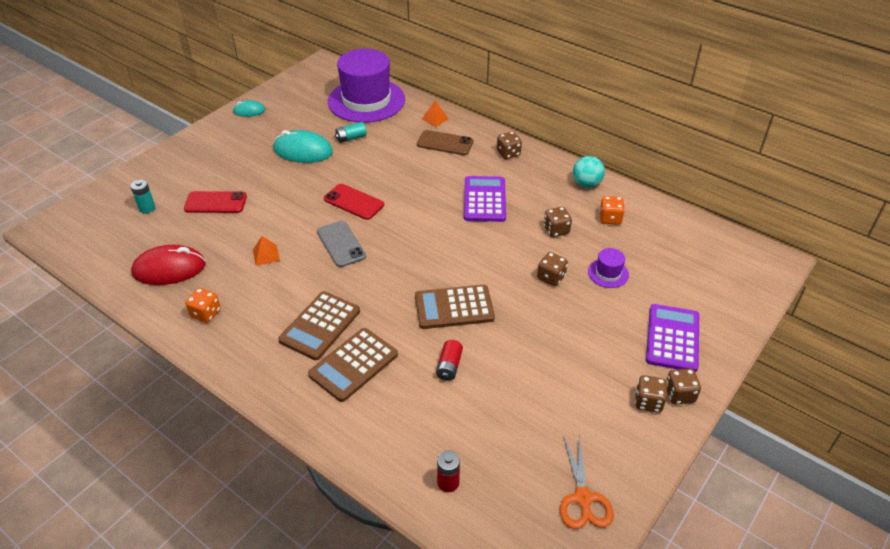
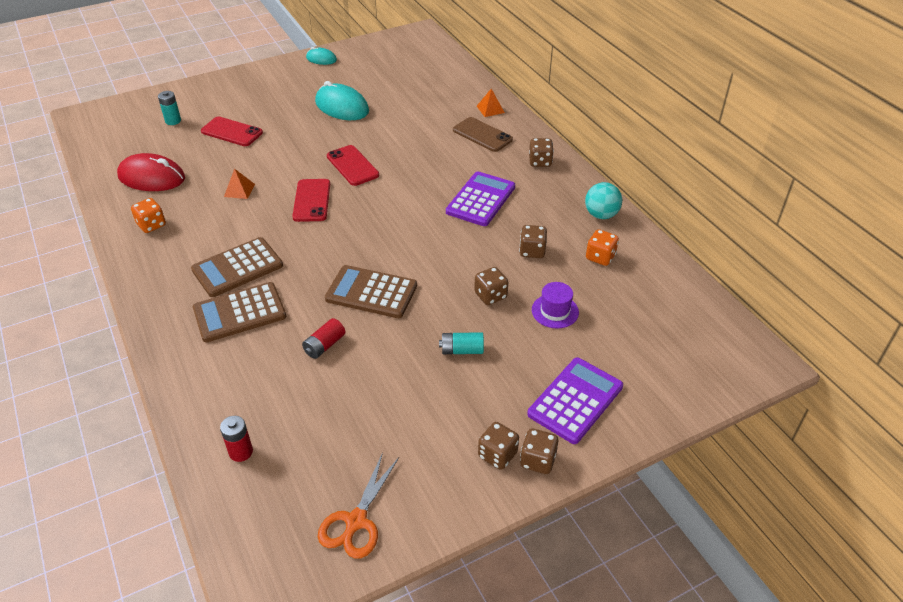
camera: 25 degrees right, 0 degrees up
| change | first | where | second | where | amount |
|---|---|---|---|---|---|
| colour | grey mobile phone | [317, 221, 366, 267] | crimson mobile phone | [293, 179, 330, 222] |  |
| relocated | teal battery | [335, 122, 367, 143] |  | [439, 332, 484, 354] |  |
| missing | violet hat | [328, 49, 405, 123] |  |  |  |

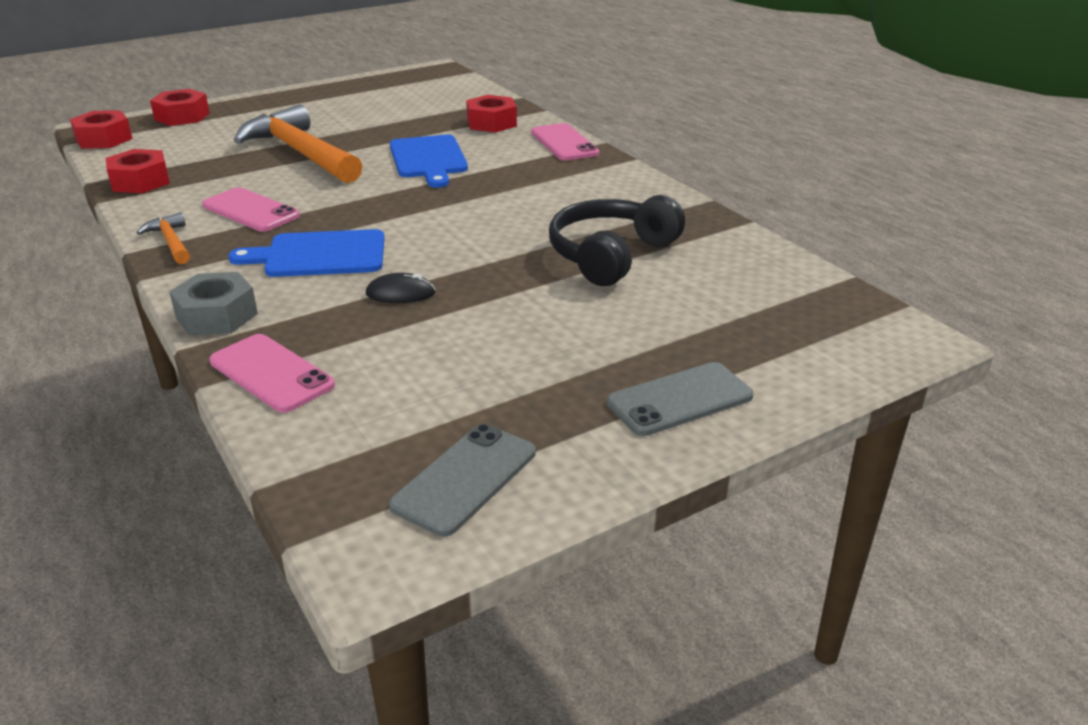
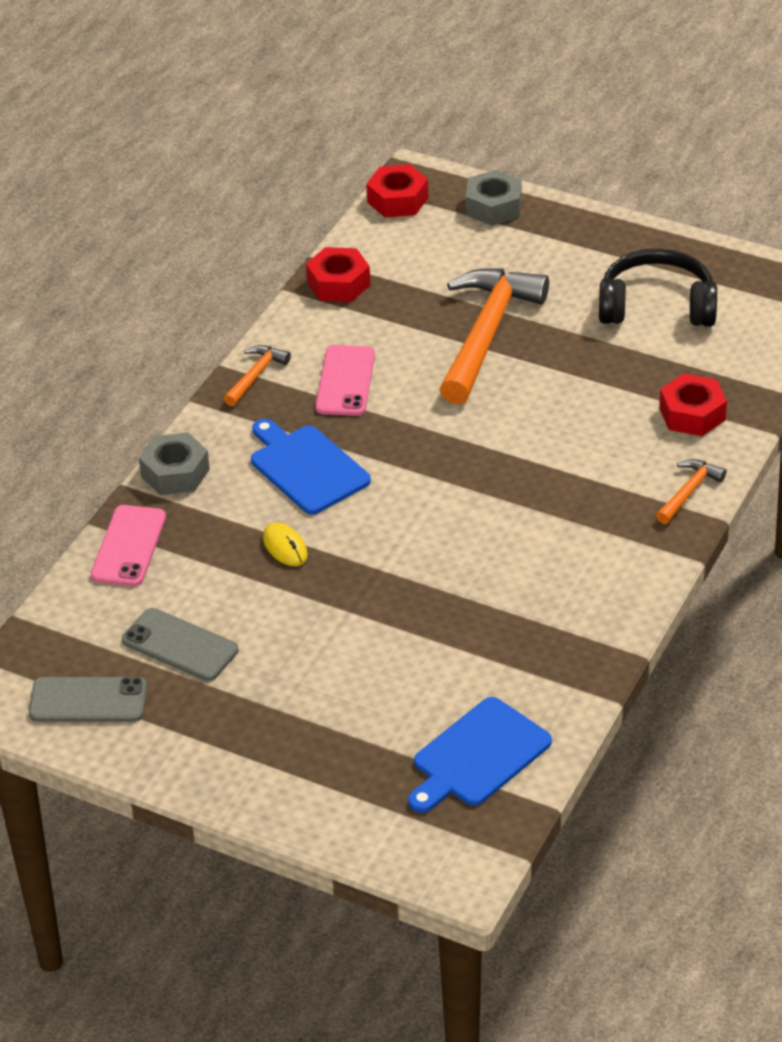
camera: 60 degrees right, 10 degrees up
| change | first | where | second | where | amount |
|---|---|---|---|---|---|
| relocated | grey mobile phone | [607, 362, 754, 436] |  | [122, 608, 239, 681] |  |
| colour | jet-black computer mouse | [366, 273, 435, 303] | golden computer mouse | [263, 523, 308, 566] |  |
| relocated | blue chopping board | [390, 135, 468, 188] |  | [408, 697, 552, 813] |  |
| colour | crimson nut | [150, 89, 210, 126] | grey nut | [466, 170, 521, 226] |  |
| relocated | jet-black headphones | [549, 195, 685, 286] |  | [599, 249, 717, 327] |  |
| exchanged | rosy mobile phone | [531, 123, 599, 161] | bright orange carpenter's hammer | [656, 459, 727, 524] |  |

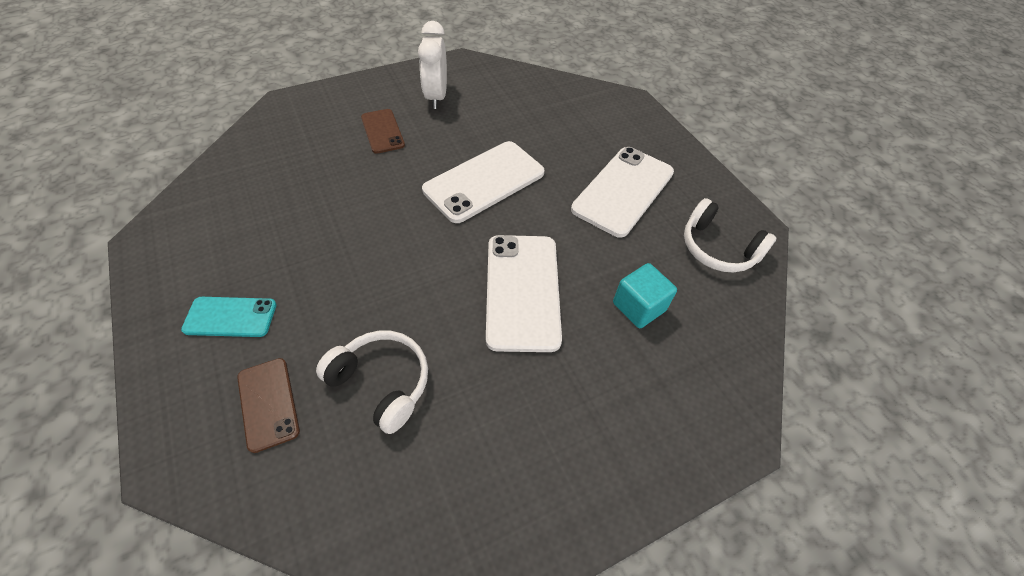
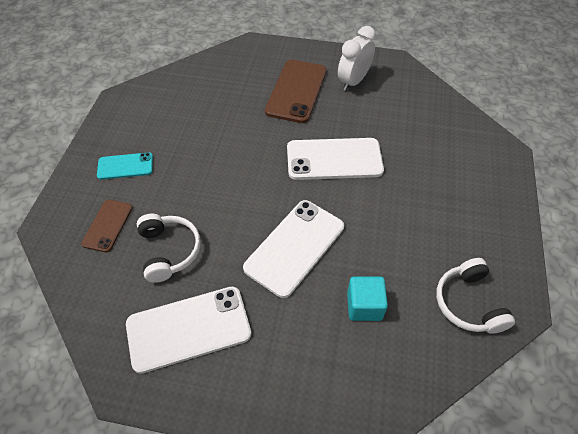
camera: 40 degrees right, 0 degrees up
| change | first | where | second | where | amount |
|---|---|---|---|---|---|
| spun | teal mobile phone | [181, 297, 276, 337] |  | [97, 152, 153, 180] | 45 degrees counterclockwise |
| relocated | pure white mobile phone | [571, 147, 674, 238] |  | [126, 287, 251, 374] |  |
| size | dark brown mobile phone | [361, 109, 405, 154] |  | [265, 60, 327, 123] | x1.76 |

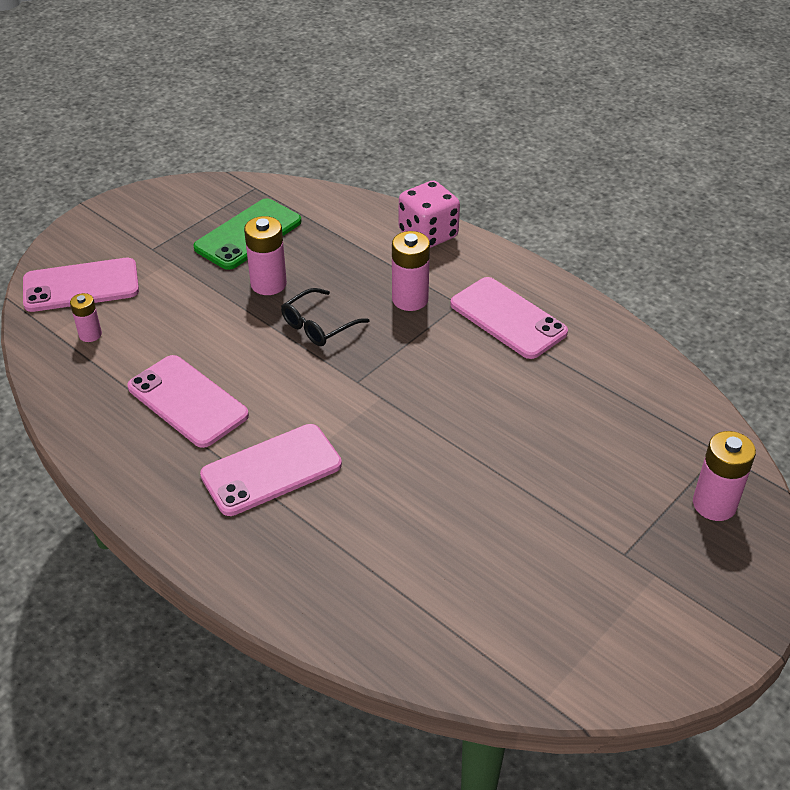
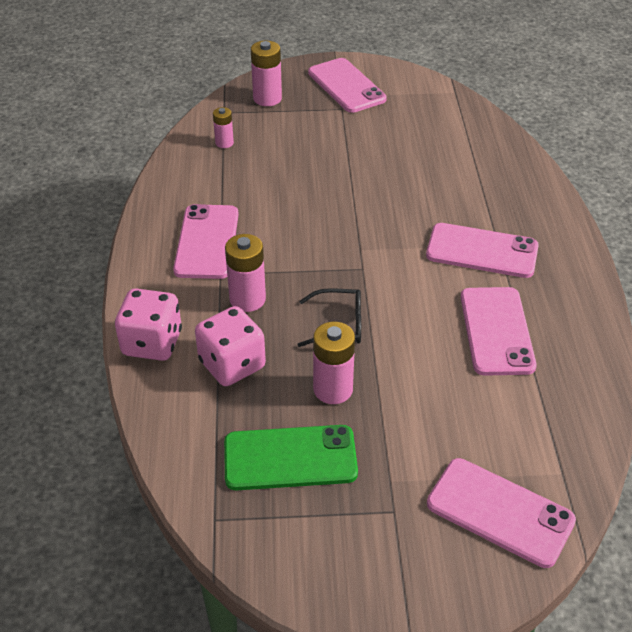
camera: 135 degrees left, 0 degrees up
| change | first | where | second | where | amount |
|---|---|---|---|---|---|
| appeared |  |  | rosy die | [195, 306, 266, 386] |  |
| relocated | rosy battery | [70, 293, 102, 342] |  | [213, 107, 234, 148] |  |
| appeared |  |  | rosy mobile phone | [308, 58, 387, 113] |  |

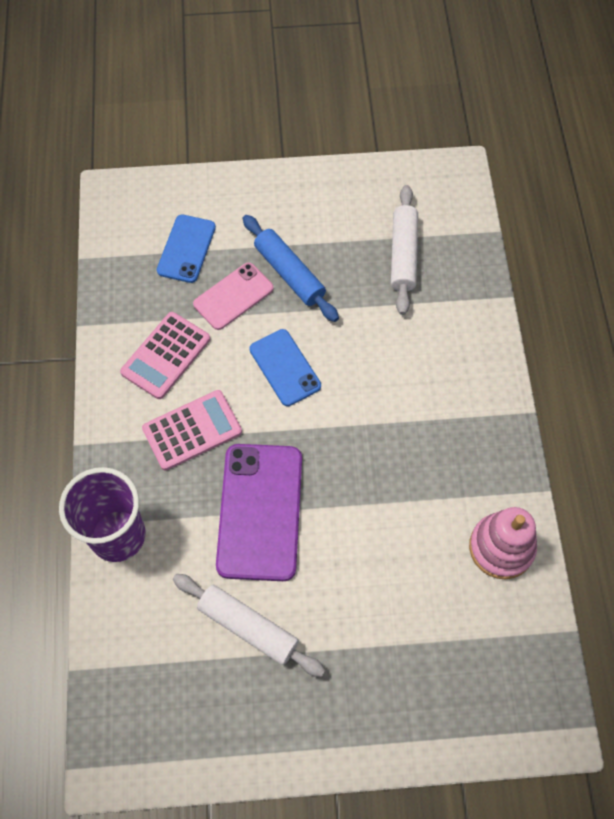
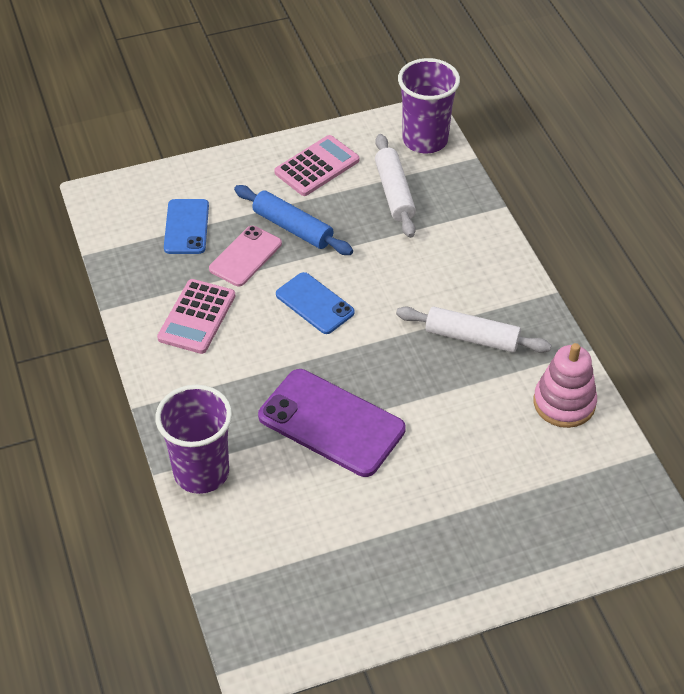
camera: 15 degrees left, 15 degrees down
| change | first | where | second | where | amount |
|---|---|---|---|---|---|
| spun | violet mobile phone | [216, 444, 302, 581] |  | [258, 369, 406, 477] | 45 degrees counterclockwise |
| relocated | rosy adding machine | [142, 390, 242, 470] |  | [274, 135, 359, 196] |  |
| relocated | pure white pastry roller | [173, 574, 325, 677] |  | [396, 307, 551, 353] |  |
| appeared |  |  | violet tumbler | [398, 58, 460, 153] |  |

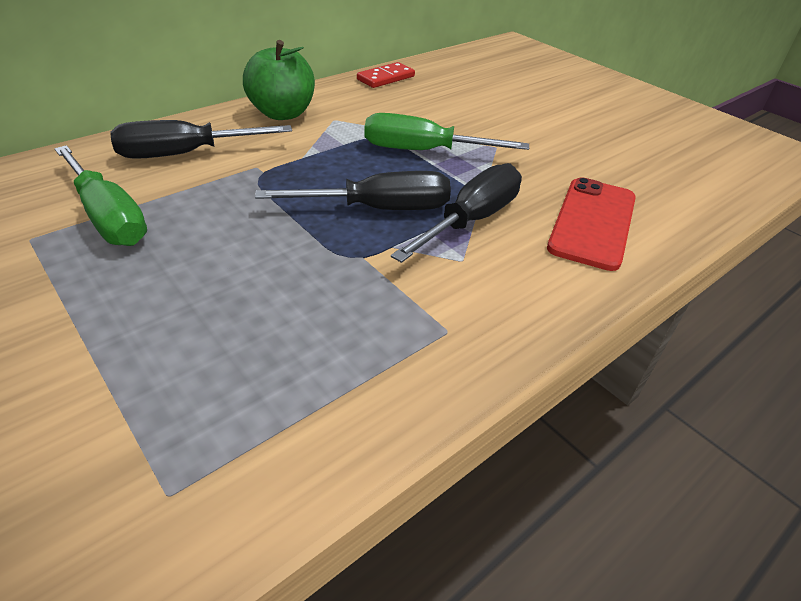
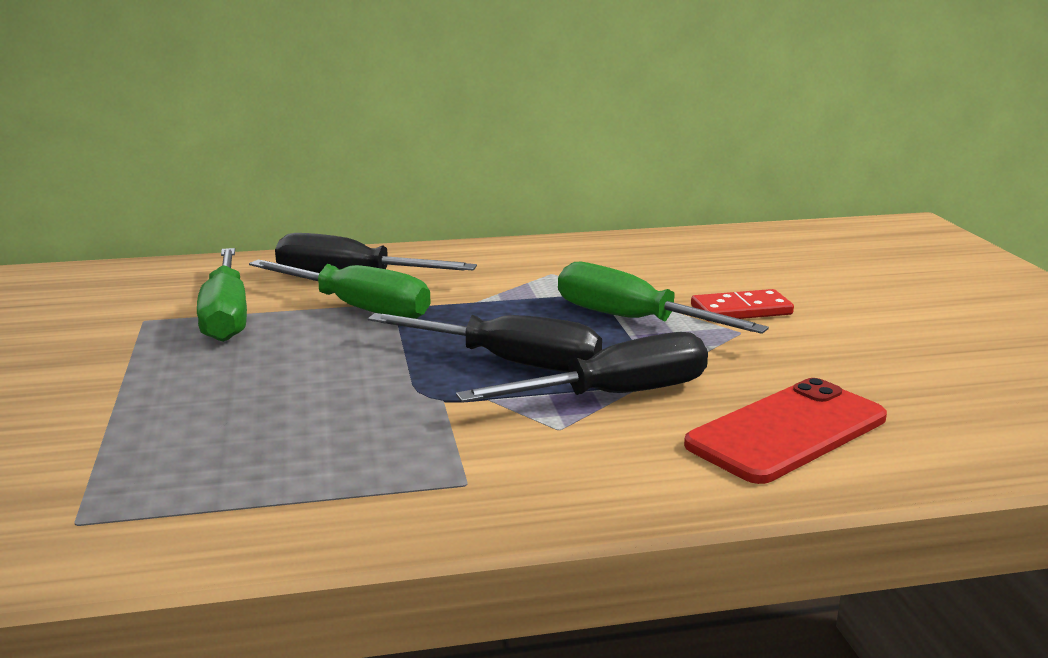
camera: 30 degrees right, 20 degrees down
| change | first | where | second | where | amount |
|---|---|---|---|---|---|
| appeared |  |  | green flat screwdriver | [249, 259, 431, 319] |  |
| relocated | crimson domino | [357, 62, 415, 88] |  | [691, 289, 794, 322] |  |
| missing | green apple | [243, 40, 315, 120] |  |  |  |

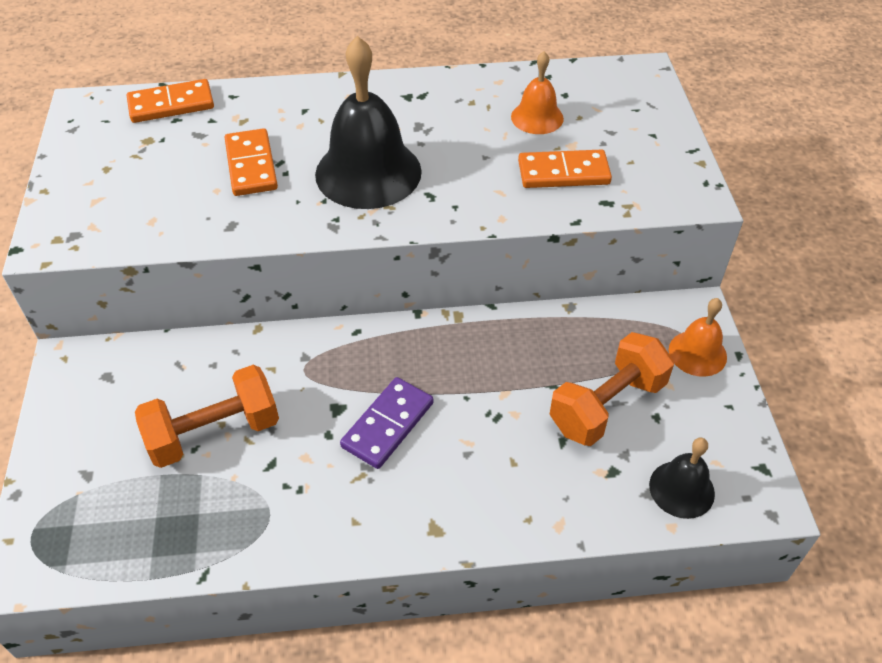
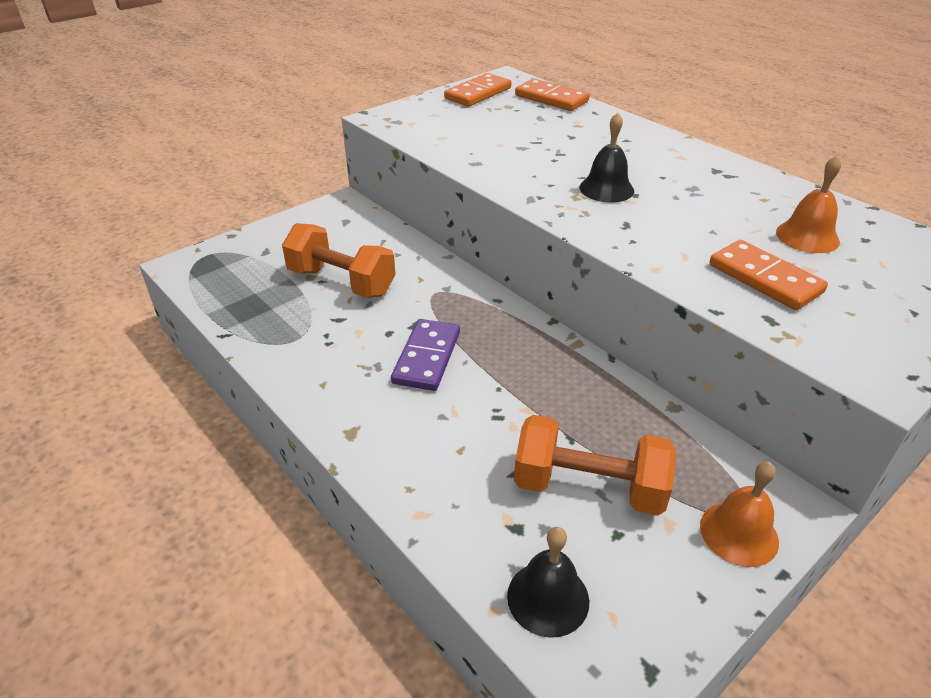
camera: 55 degrees right, 10 degrees down
| change | first | where | second | where | amount |
|---|---|---|---|---|---|
| spun | violet domino | [340, 377, 433, 469] |  | [391, 319, 460, 391] | 75 degrees counterclockwise |
| relocated | bright orange domino | [225, 128, 278, 196] |  | [444, 73, 511, 106] |  |
| size | jet-black bell | [315, 36, 422, 209] |  | [580, 113, 634, 203] | x0.53 |

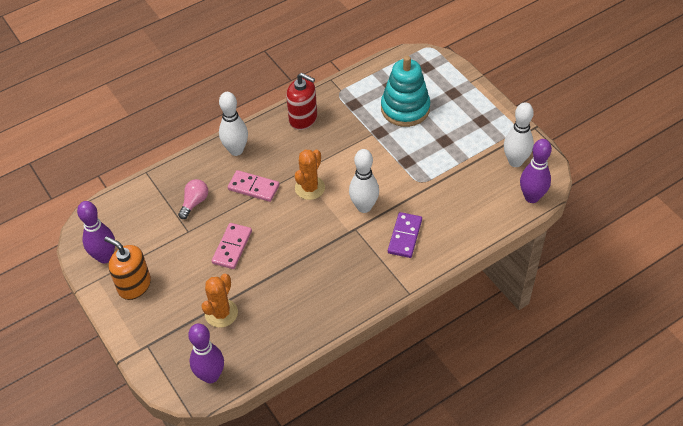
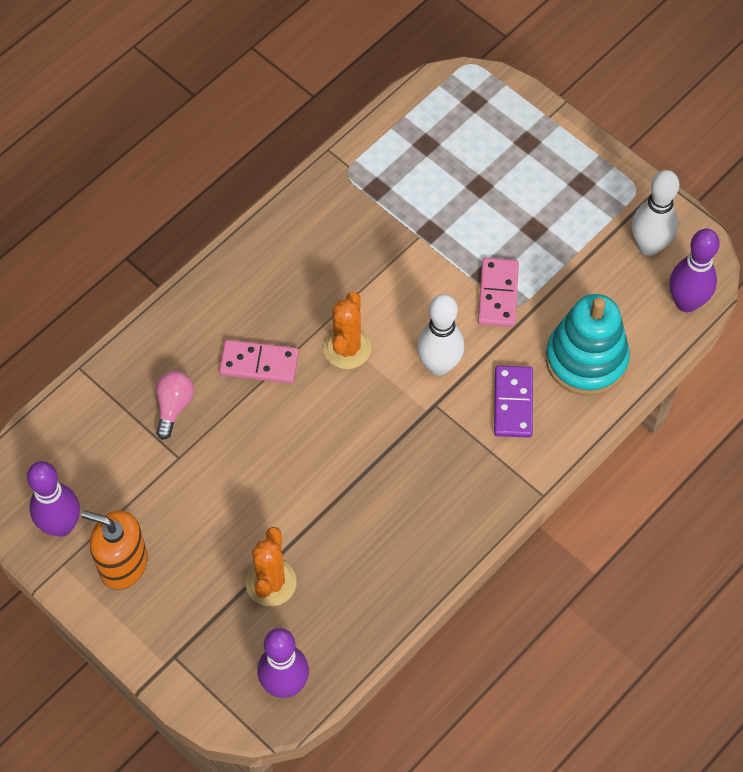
camera: 15 degrees left, 10 degrees up
| change | first | where | second | where | amount |
|---|---|---|---|---|---|
| relocated | rosy domino | [212, 223, 252, 269] |  | [478, 258, 519, 327] |  |
| relocated | teal stacking toy | [381, 56, 430, 127] |  | [546, 294, 630, 396] |  |
| missing | pure white tenpin | [219, 92, 248, 156] |  |  |  |
| missing | crimson soap pump | [286, 73, 317, 130] |  |  |  |

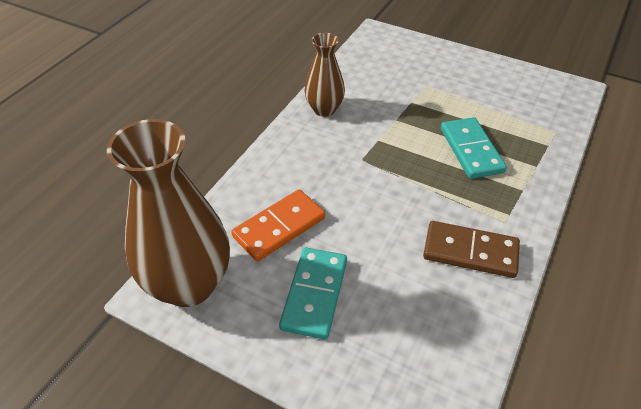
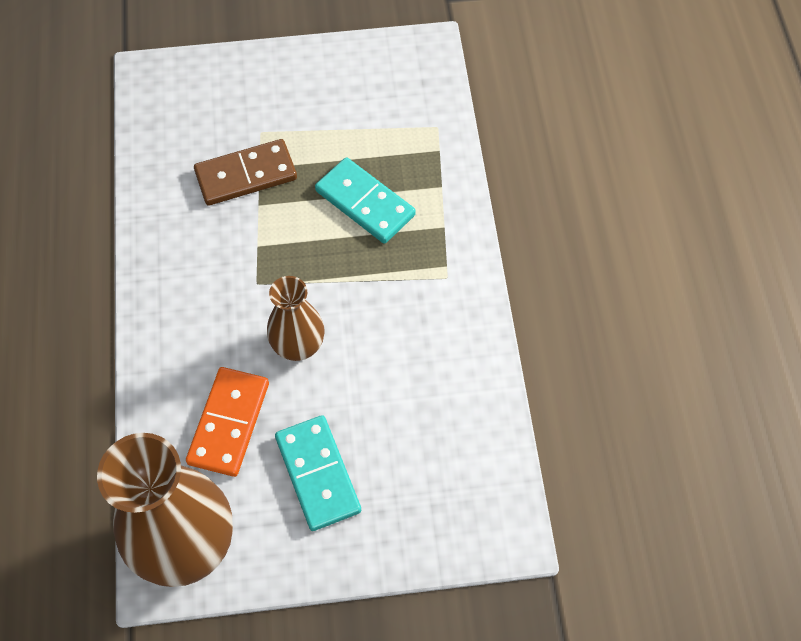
camera: 35 degrees left, 15 degrees up
| change | first | where | second | where | amount |
|---|---|---|---|---|---|
| relocated | dark brown domino | [423, 221, 520, 278] |  | [194, 139, 297, 206] |  |
| relocated | dark brown flower vase | [305, 33, 345, 117] |  | [267, 276, 325, 361] |  |

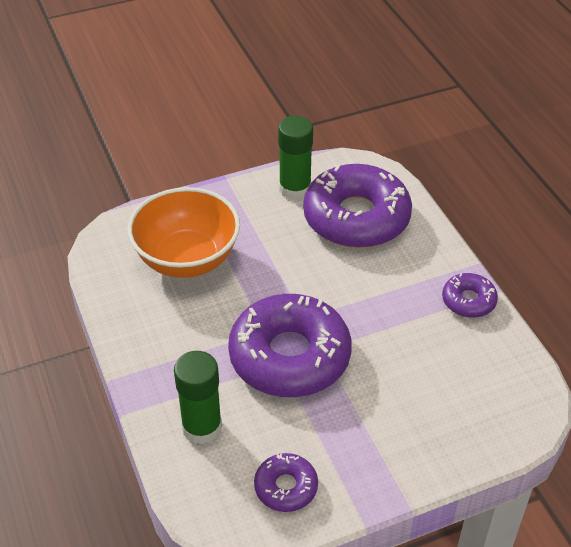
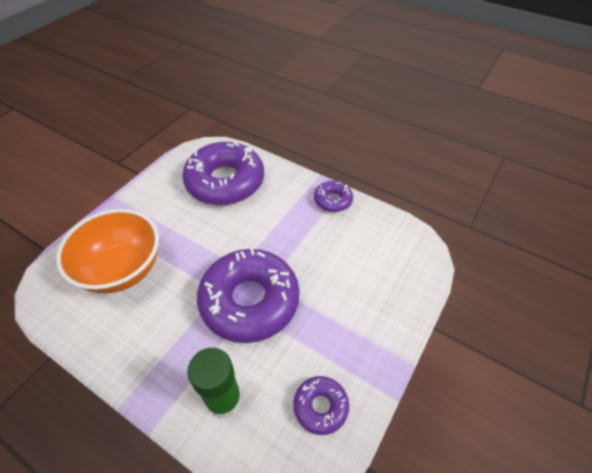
camera: 35 degrees left, 5 degrees up
| change | first | where | second | where | amount |
|---|---|---|---|---|---|
| missing | green stick of glue | [278, 116, 313, 200] |  |  |  |

